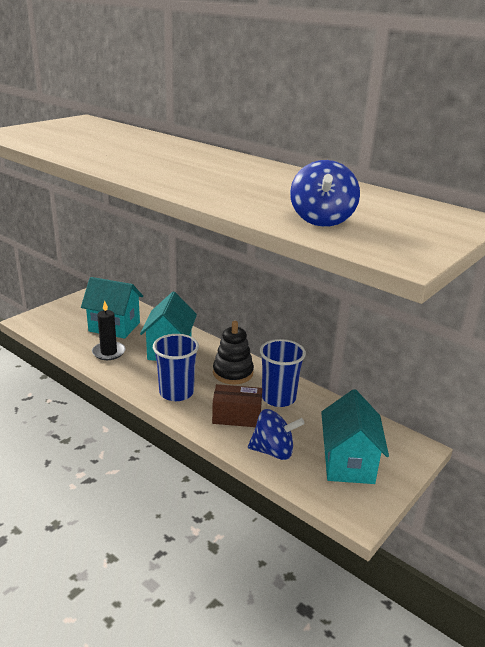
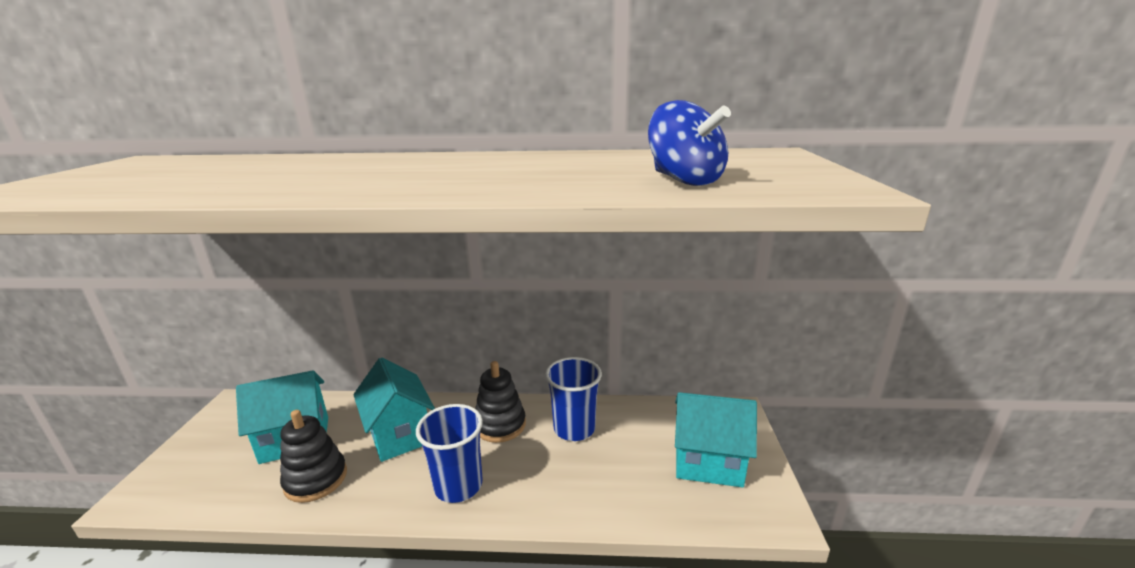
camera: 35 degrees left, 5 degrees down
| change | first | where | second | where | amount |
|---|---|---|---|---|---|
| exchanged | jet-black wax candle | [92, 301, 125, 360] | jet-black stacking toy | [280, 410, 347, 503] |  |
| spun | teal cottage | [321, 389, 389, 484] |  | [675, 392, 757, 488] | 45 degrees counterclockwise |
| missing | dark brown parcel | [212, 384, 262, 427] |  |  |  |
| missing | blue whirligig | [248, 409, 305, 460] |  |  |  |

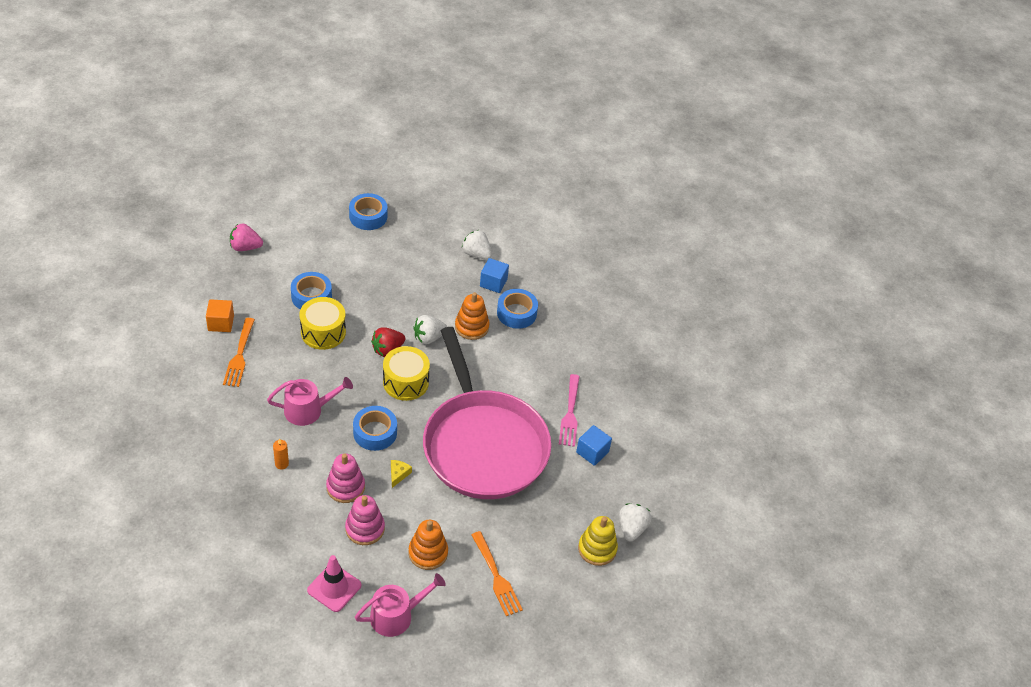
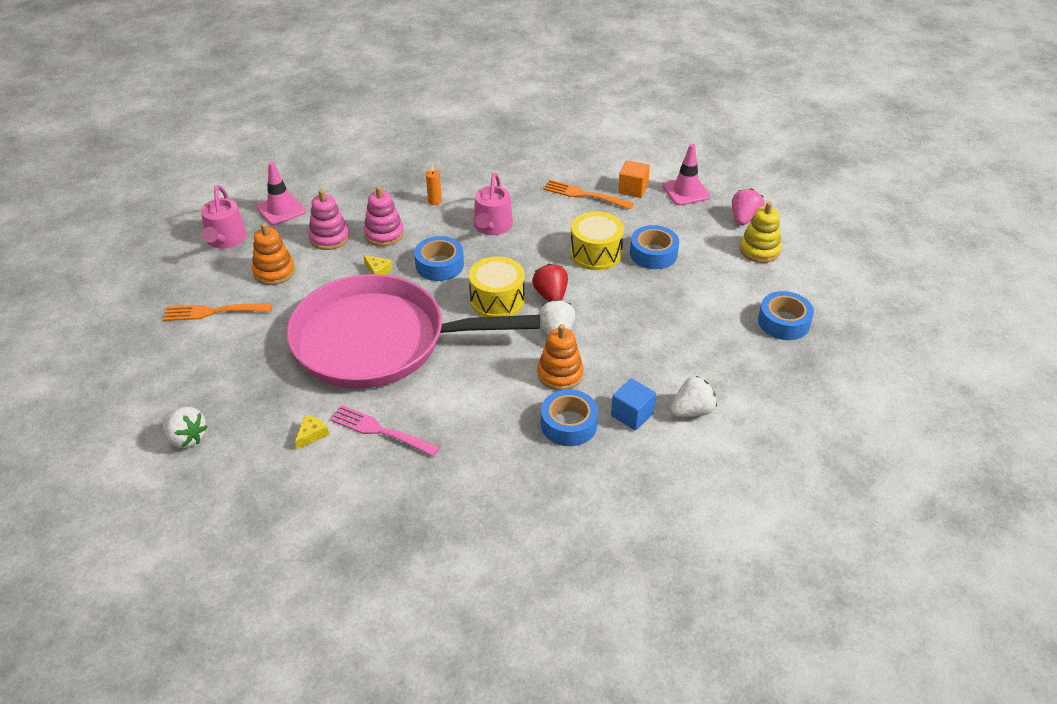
camera: 115 degrees right, 5 degrees down
| change | first | where | second | where | amount |
|---|---|---|---|---|---|
| exchanged | blue solid cube | [576, 425, 612, 466] | golden cheese | [295, 415, 329, 449] |  |
| appeared |  |  | rosy road cone | [662, 144, 710, 206] |  |
| relocated | golden stacking toy | [578, 516, 618, 566] |  | [740, 202, 782, 263] |  |

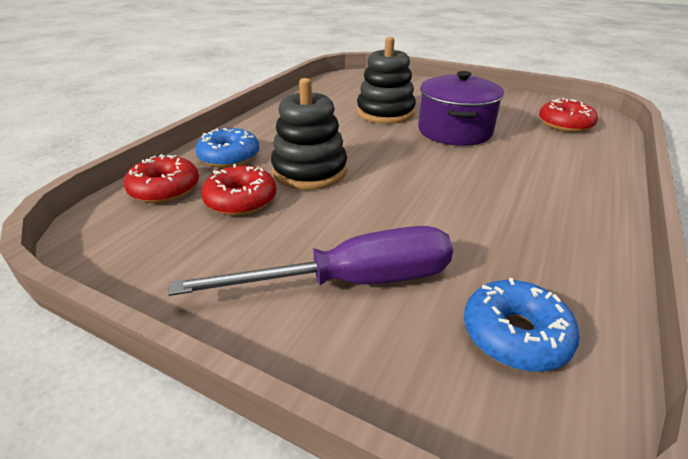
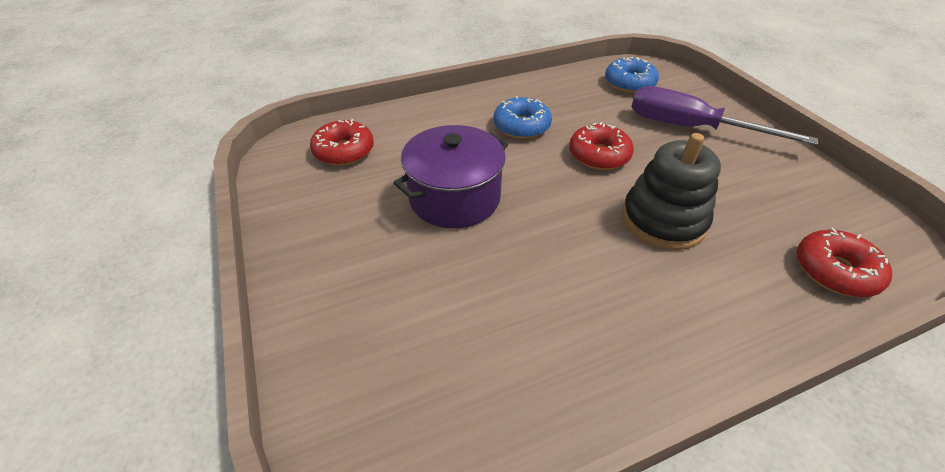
camera: 140 degrees left, 10 degrees up
| change | first | where | second | where | amount |
|---|---|---|---|---|---|
| relocated | blue donut | [196, 128, 259, 168] |  | [494, 96, 552, 139] |  |
| relocated | crimson donut | [201, 164, 276, 216] |  | [569, 122, 634, 170] |  |
| missing | jet-black stacking toy | [357, 37, 416, 124] |  |  |  |

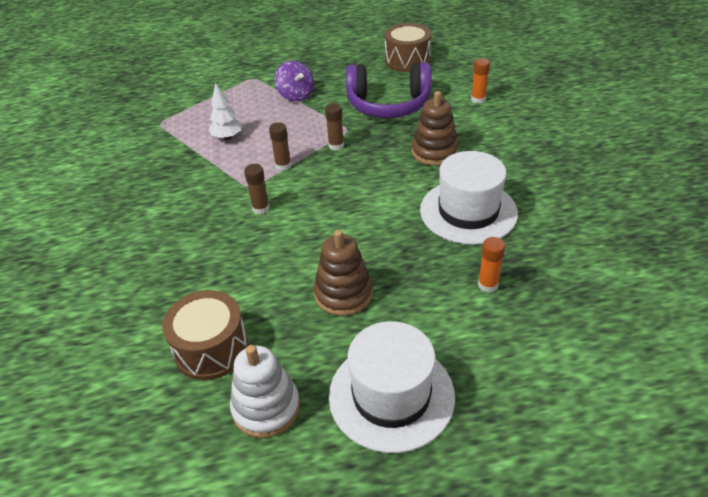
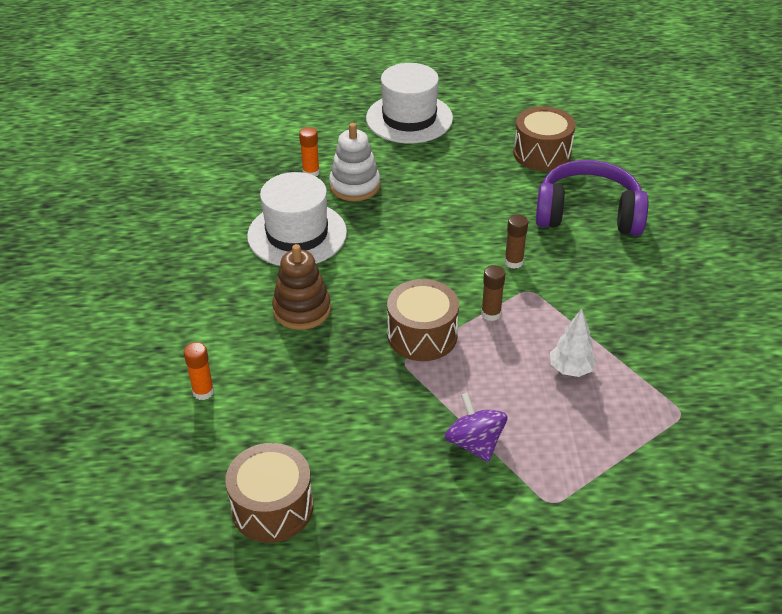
camera: 175 degrees left, 0 degrees up
| change | first | where | second | where | amount |
|---|---|---|---|---|---|
| relocated | pure white stacking toy | [230, 345, 300, 438] |  | [329, 123, 380, 201] |  |
| exchanged | dark brown stick of glue | [325, 103, 344, 150] | dark brown drum | [387, 279, 459, 361] |  |
| relocated | violet headphones | [346, 62, 432, 118] |  | [536, 160, 648, 236] |  |
| missing | dark brown stacking toy | [314, 230, 373, 316] |  |  |  |

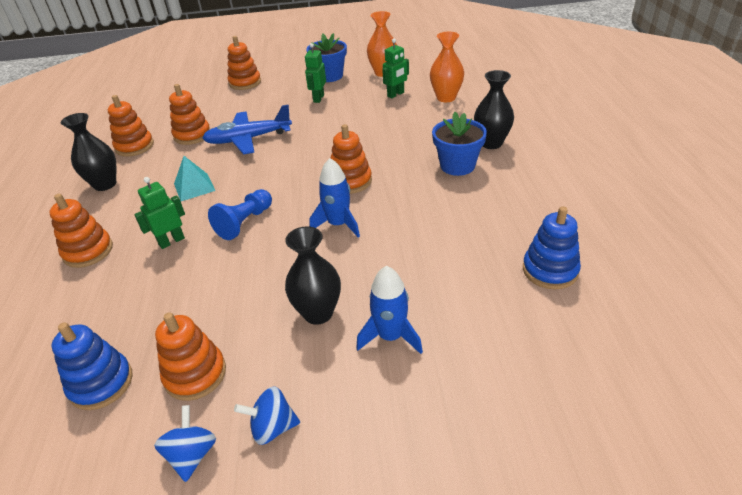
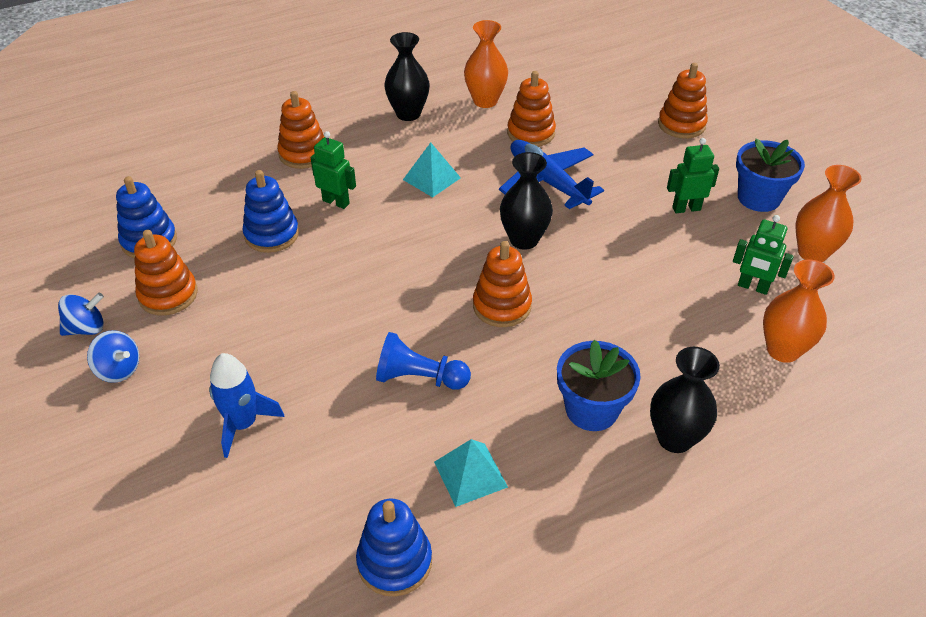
camera: 65 degrees right, 5 degrees up
| change | first | where | second | where | amount |
|---|---|---|---|---|---|
| spun | blue whirligig | [234, 386, 300, 445] |  | [87, 330, 139, 383] | 150 degrees clockwise |
| appeared |  |  | blue stacking toy | [242, 170, 299, 253] |  |
| relocated | blue pawn | [208, 189, 272, 240] |  | [376, 332, 471, 390] |  |
| appeared |  |  | teal solid pyramid | [434, 439, 508, 507] |  |
| exchanged | bright orange stacking toy | [108, 95, 154, 157] | bright orange flower vase | [464, 20, 508, 108] |  |
| relocated | jet-black flower vase | [285, 226, 341, 325] |  | [500, 152, 553, 250] |  |
| missing | blue rocket | [310, 158, 360, 238] |  |  |  |

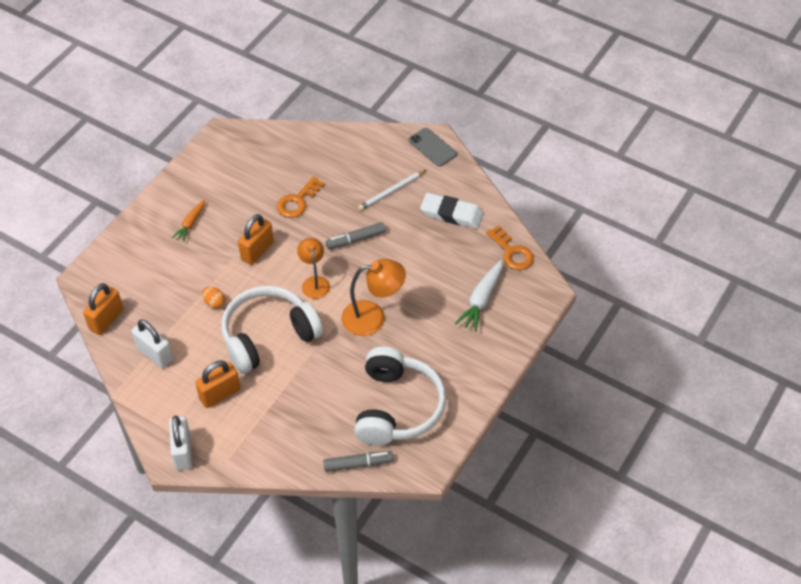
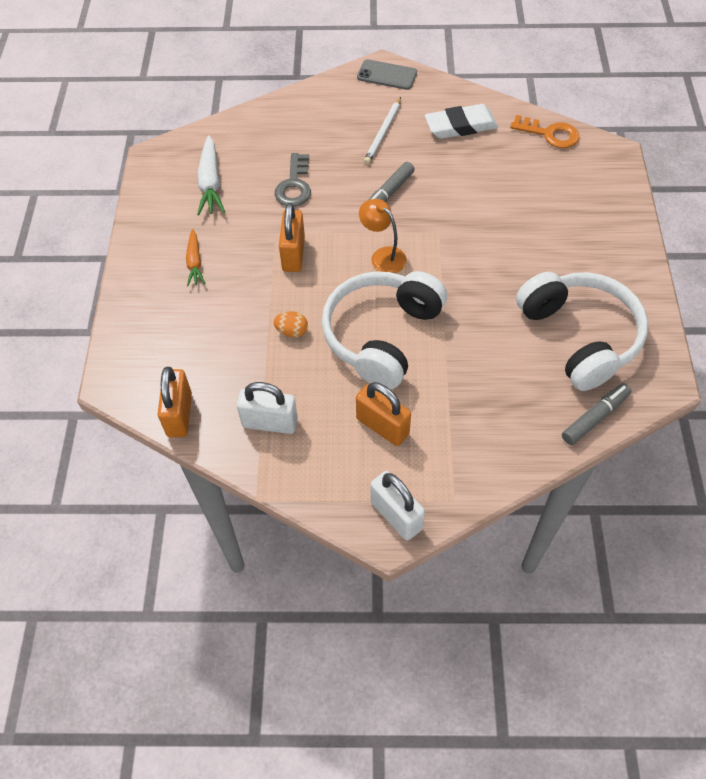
camera: 30 degrees left, 5 degrees up
| change | first | where | second | where | amount |
|---|---|---|---|---|---|
| relocated | pure white root vegetable | [455, 260, 503, 332] |  | [197, 135, 225, 215] |  |
| colour | bright orange latchkey | [277, 176, 325, 218] | grey latchkey | [275, 153, 311, 206] |  |
| spun | bright orange padlock | [195, 360, 241, 408] |  | [356, 382, 411, 446] | 75 degrees counterclockwise |
| missing | bright orange reading lamp | [342, 259, 406, 336] |  |  |  |

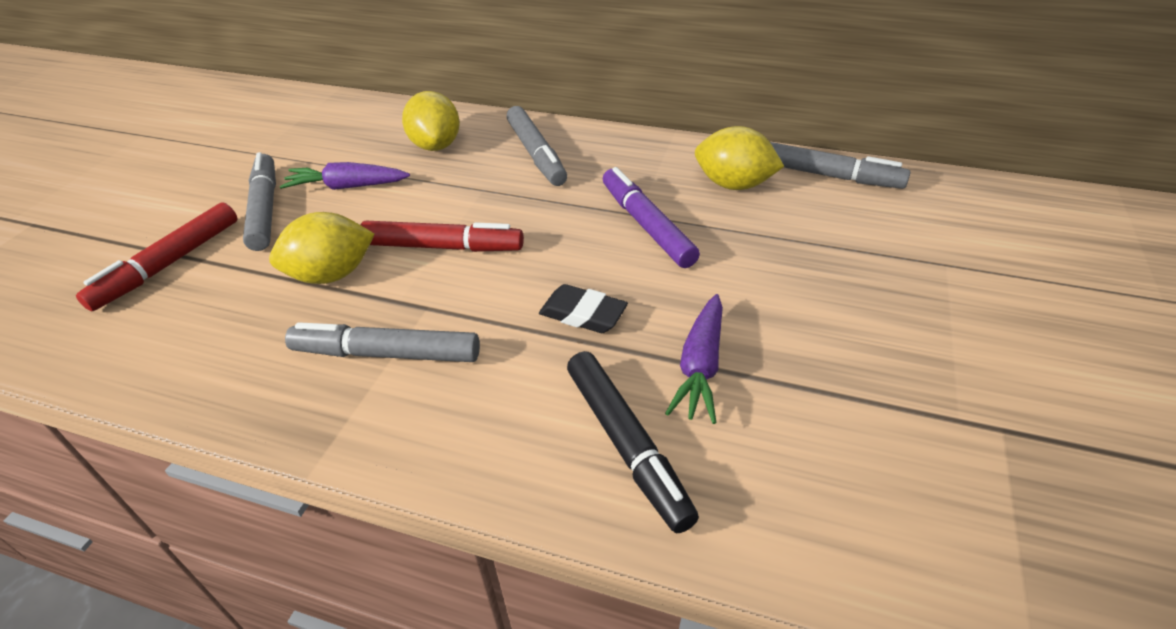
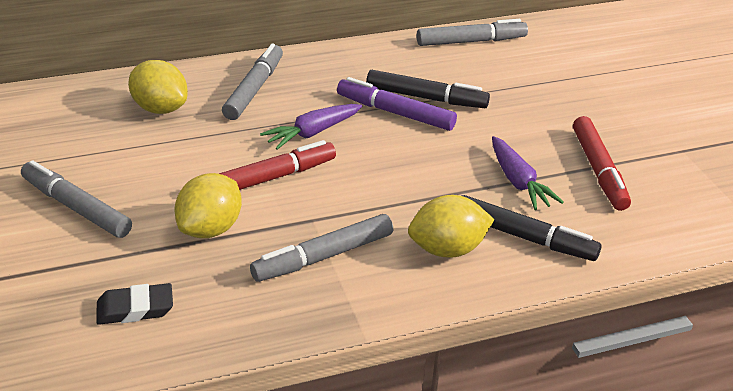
camera: 40 degrees left, 5 degrees down
| change | first | where | second | where | amount |
|---|---|---|---|---|---|
| relocated | jet-black pencil eraser | [539, 284, 628, 333] |  | [96, 283, 173, 325] |  |
| spun | grey marker | [507, 106, 567, 186] |  | [222, 43, 283, 120] | 105 degrees counterclockwise |
| relocated | violet root vegetable | [280, 162, 410, 190] |  | [260, 104, 362, 150] |  |
| appeared |  |  | jet-black marker | [366, 70, 490, 108] |  |
| relocated | golden toy lemon | [695, 126, 785, 190] |  | [408, 195, 494, 258] |  |
| relocated | crimson marker | [76, 202, 237, 311] |  | [573, 116, 631, 211] |  |

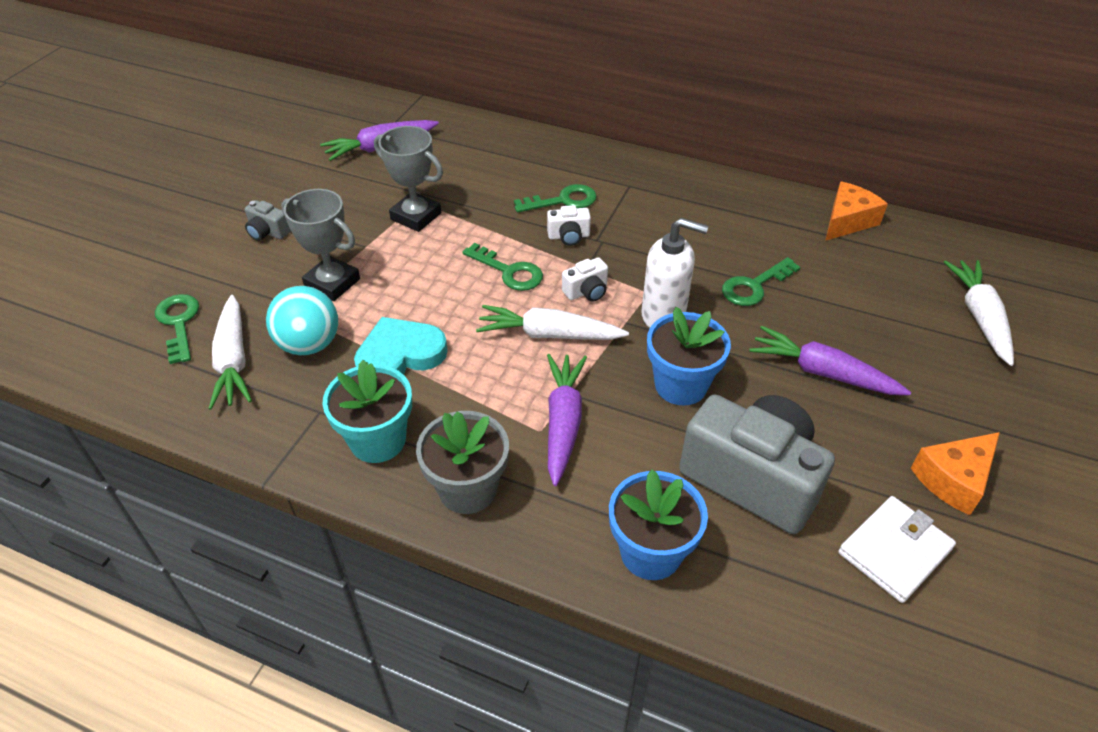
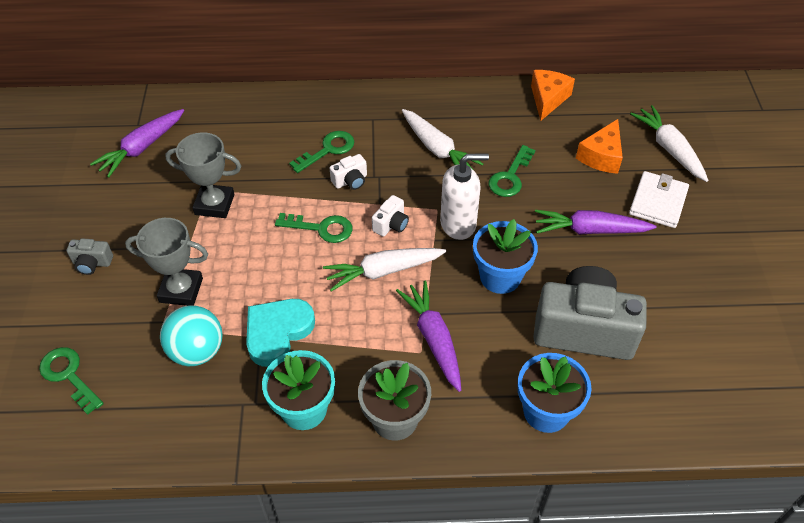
camera: 25 degrees left, 5 degrees up
| change | first | where | second | where | amount |
|---|---|---|---|---|---|
| relocated | pure white root vegetable | [208, 295, 252, 410] |  | [402, 109, 483, 169] |  |
| relocated | bright orange cheese | [911, 432, 1000, 515] |  | [576, 119, 623, 174] |  |
| relocated | pure white billfold | [838, 496, 956, 603] |  | [629, 171, 689, 228] |  |

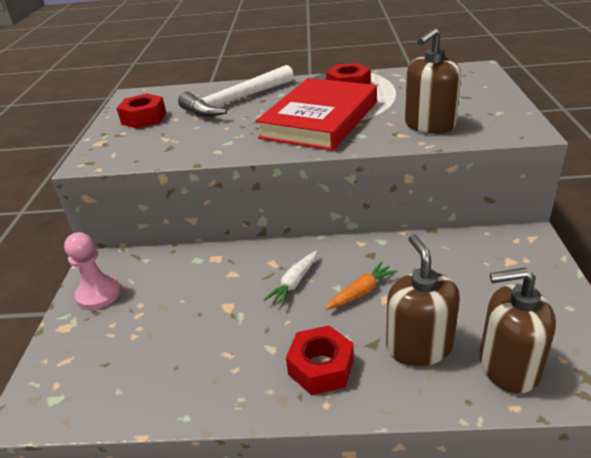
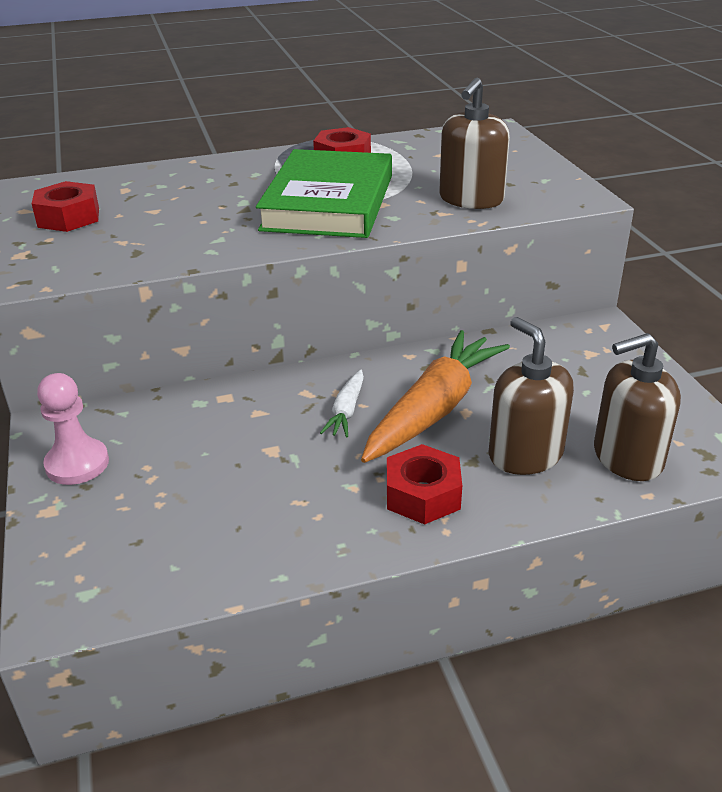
camera: 20 degrees left, 0 degrees up
| change | first | where | second | where | amount |
|---|---|---|---|---|---|
| colour | crimson hardback | [256, 78, 377, 151] | green hardback | [256, 149, 392, 238] |  |
| size | bright orange root vegetable | [325, 261, 397, 310] |  | [361, 330, 510, 463] | x2.14 |
| missing | pure white carpenter's hammer | [178, 65, 294, 117] |  |  |  |

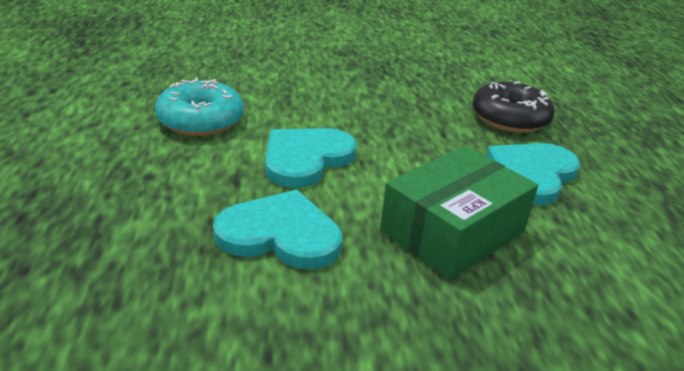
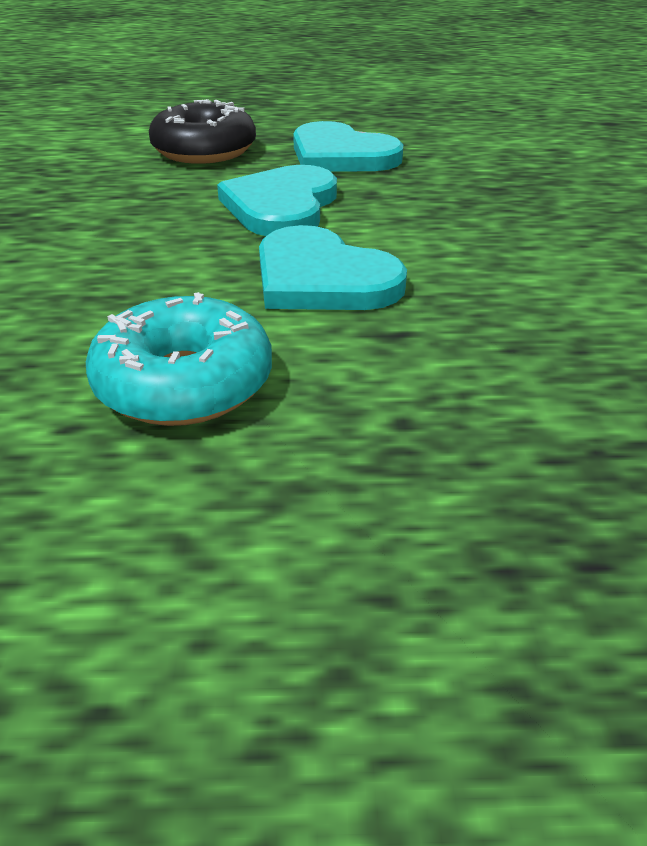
camera: 85 degrees left, 5 degrees up
| change | first | where | second | where | amount |
|---|---|---|---|---|---|
| relocated | teal love heart | [213, 190, 342, 269] |  | [217, 165, 337, 236] |  |
| missing | green parcel | [380, 146, 538, 280] |  |  |  |

